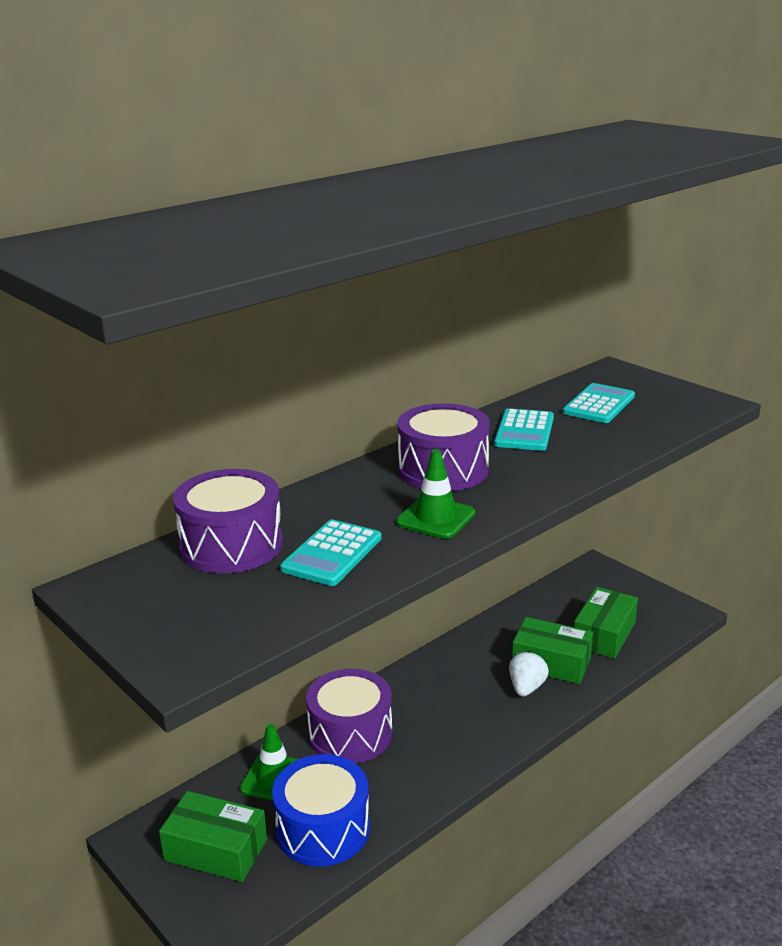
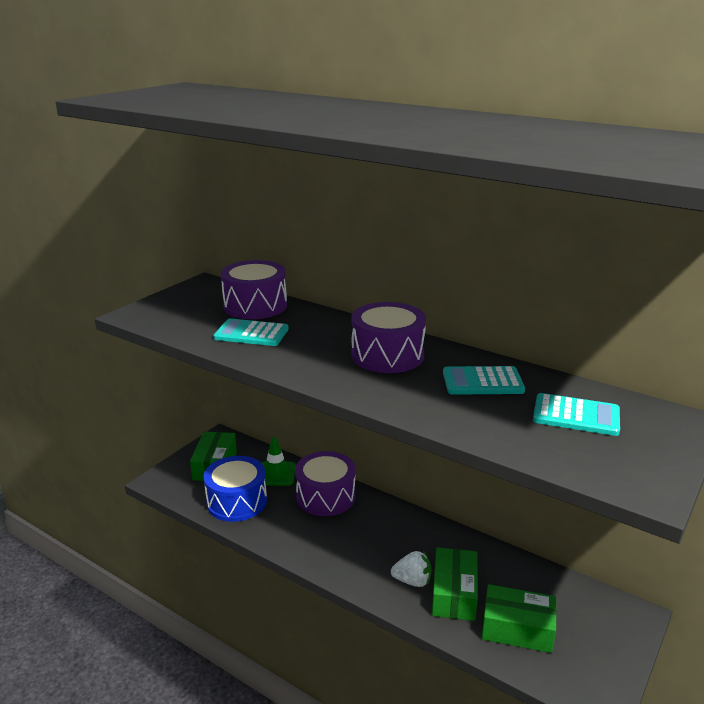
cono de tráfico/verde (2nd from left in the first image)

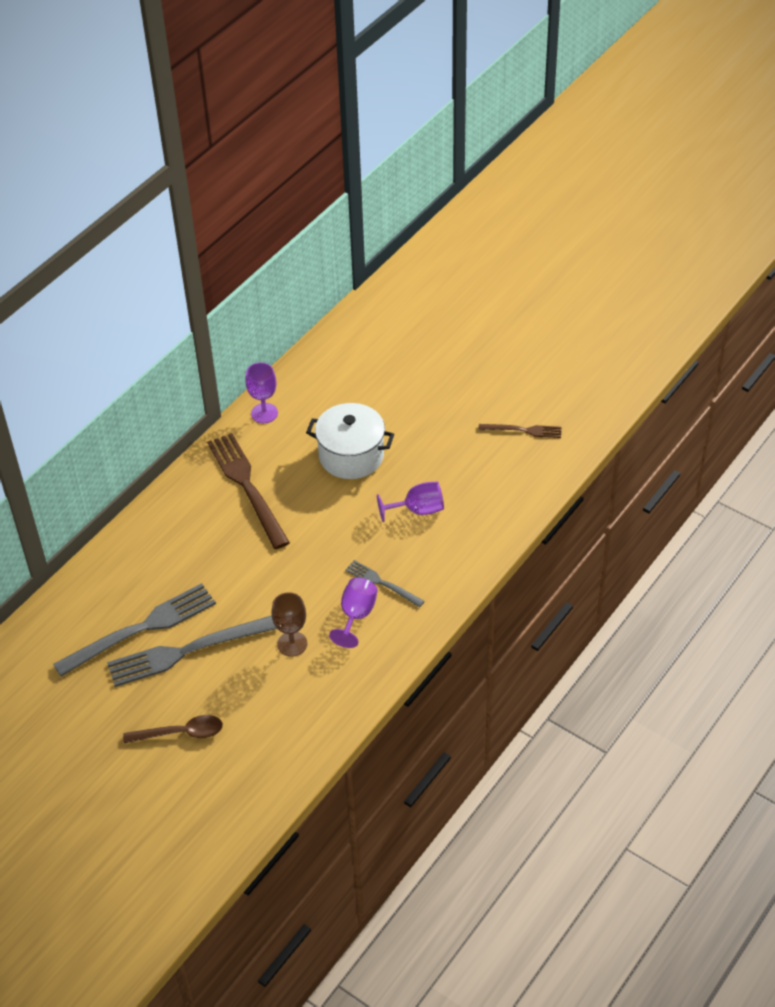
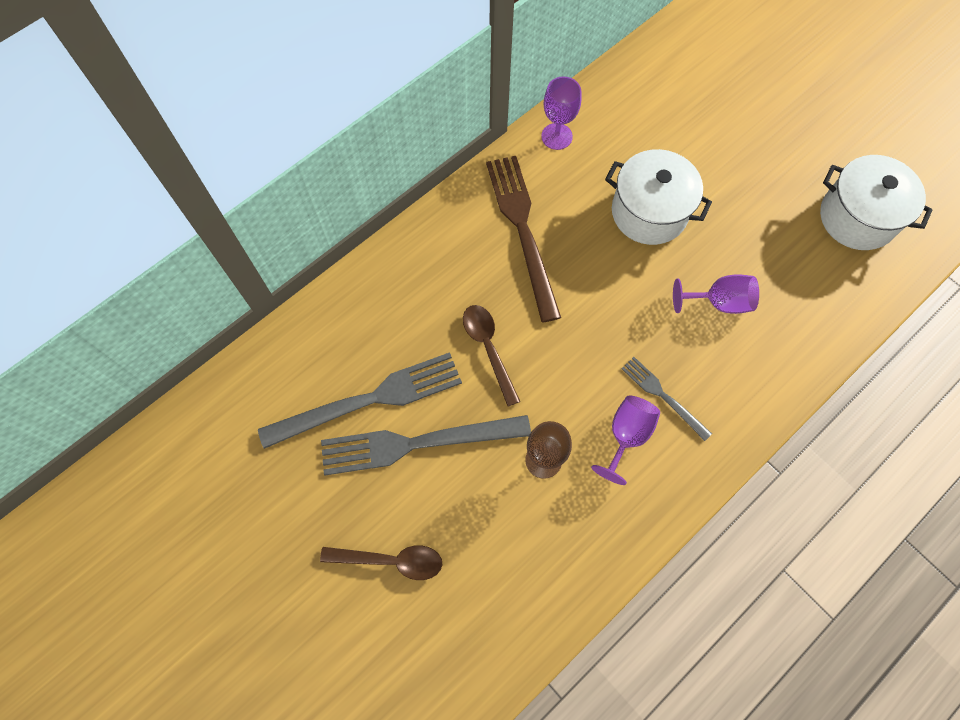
olla/blanco (2nd from left); cuchara/marrón (2nd from left)

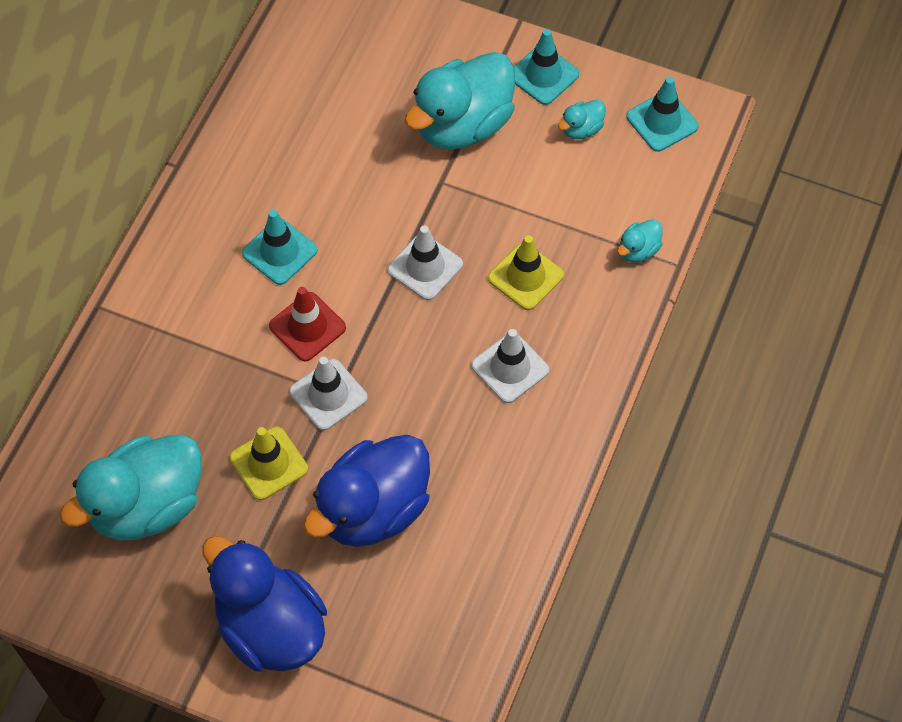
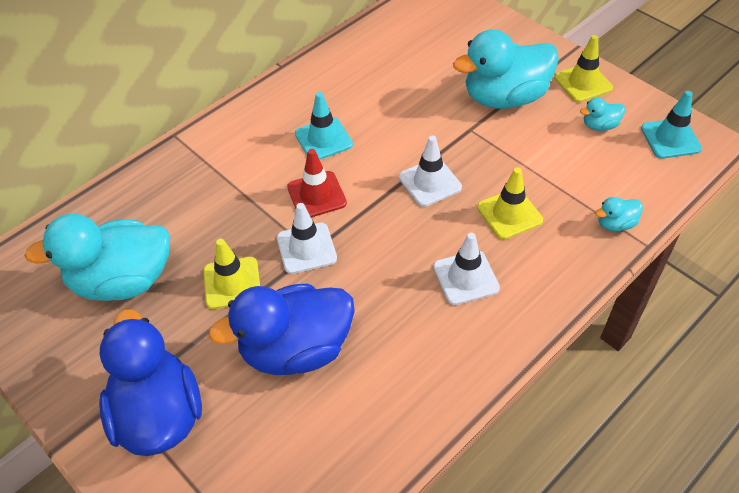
cono de tráfico/amarillo (3rd from left)

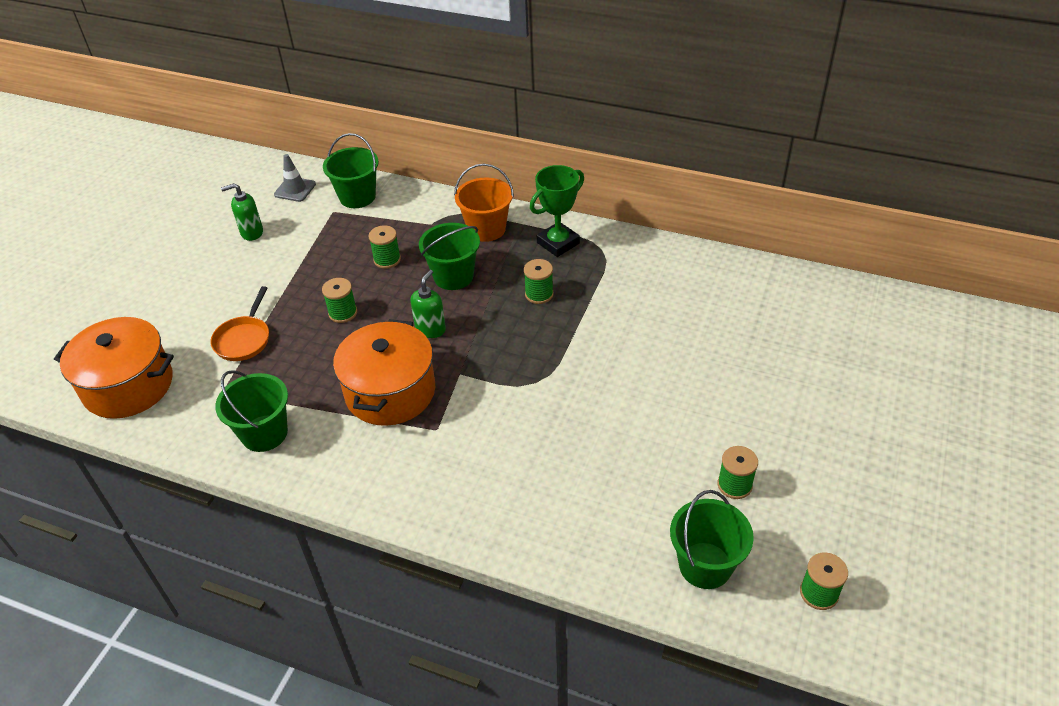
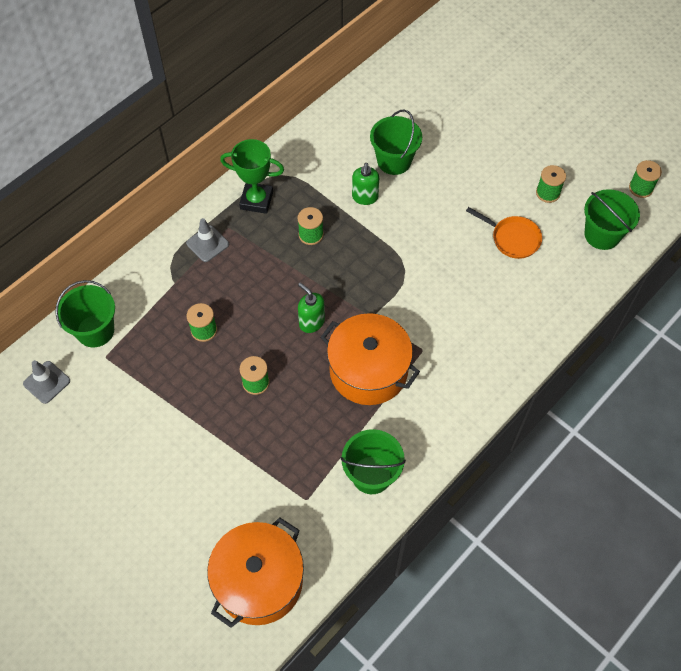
cono de tráfico/gris (2nd from left); trofeo/verde; dispensador de jabón/verde (2nd from left); balde/verde (3rd from left); sartén/naranja

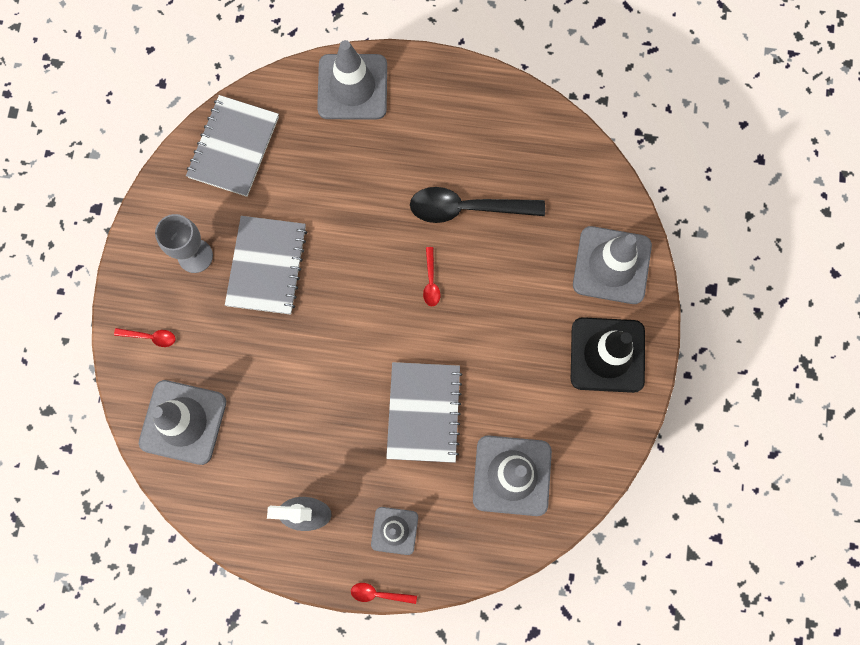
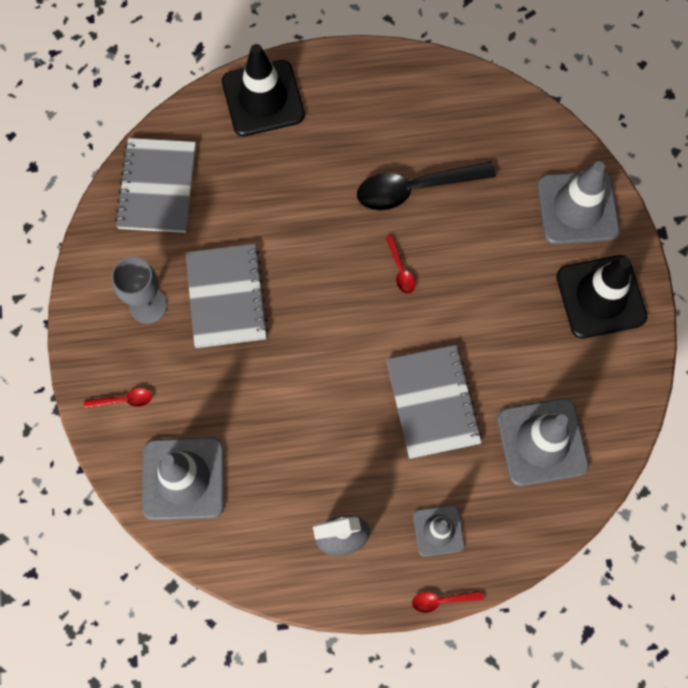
cono de tráfico/negro (1st from left)

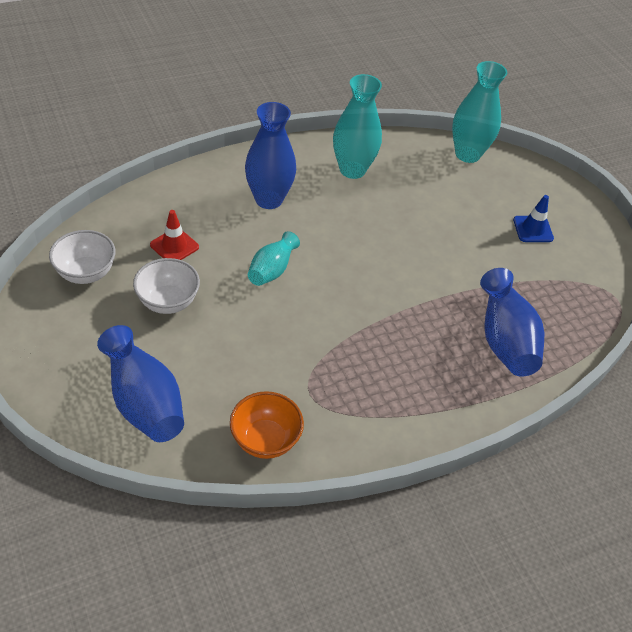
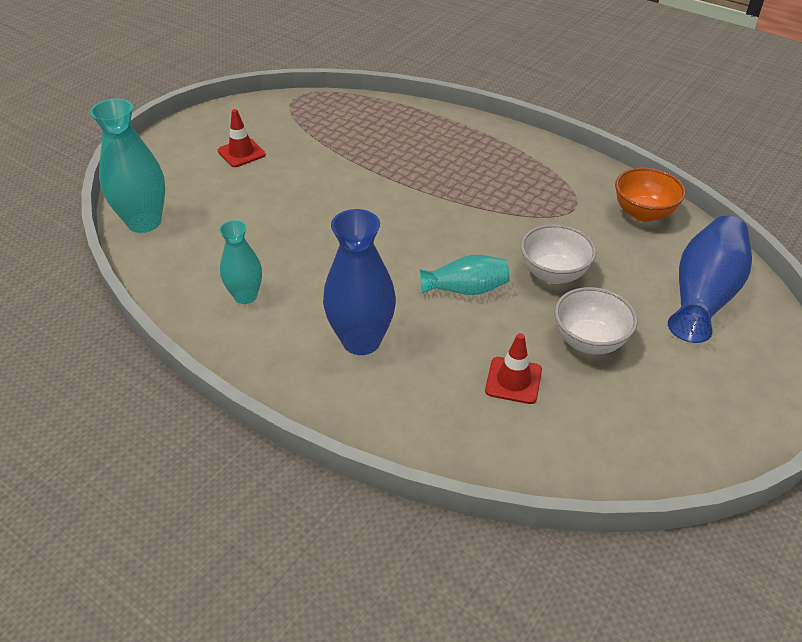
florero/turquesa (2nd from left); cono de tráfico/rojo (1st from left); cuenco/blanco (1st from left); florero/azul (3rd from left in the first image)

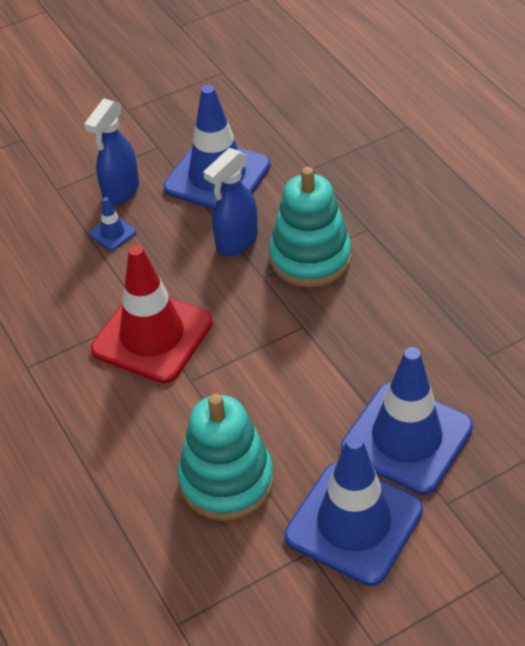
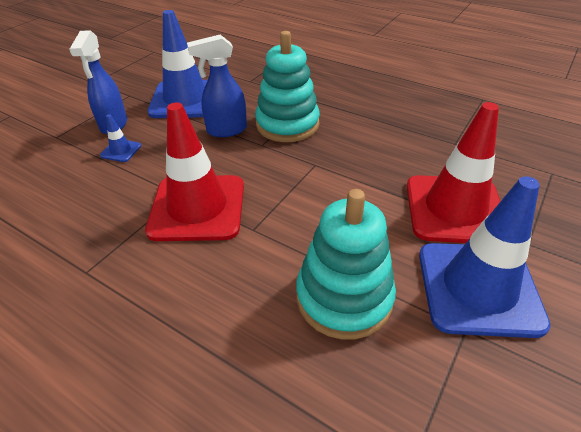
pulverizador/azul (2nd from left); cono de tráfico/rojo (2nd from left)

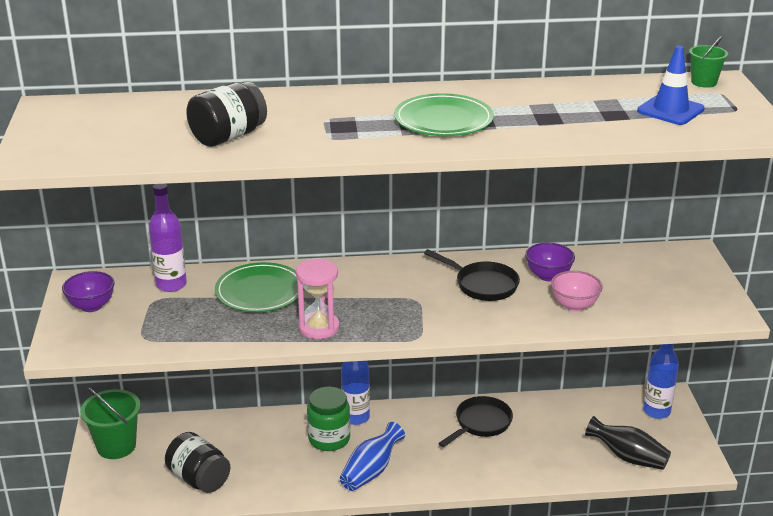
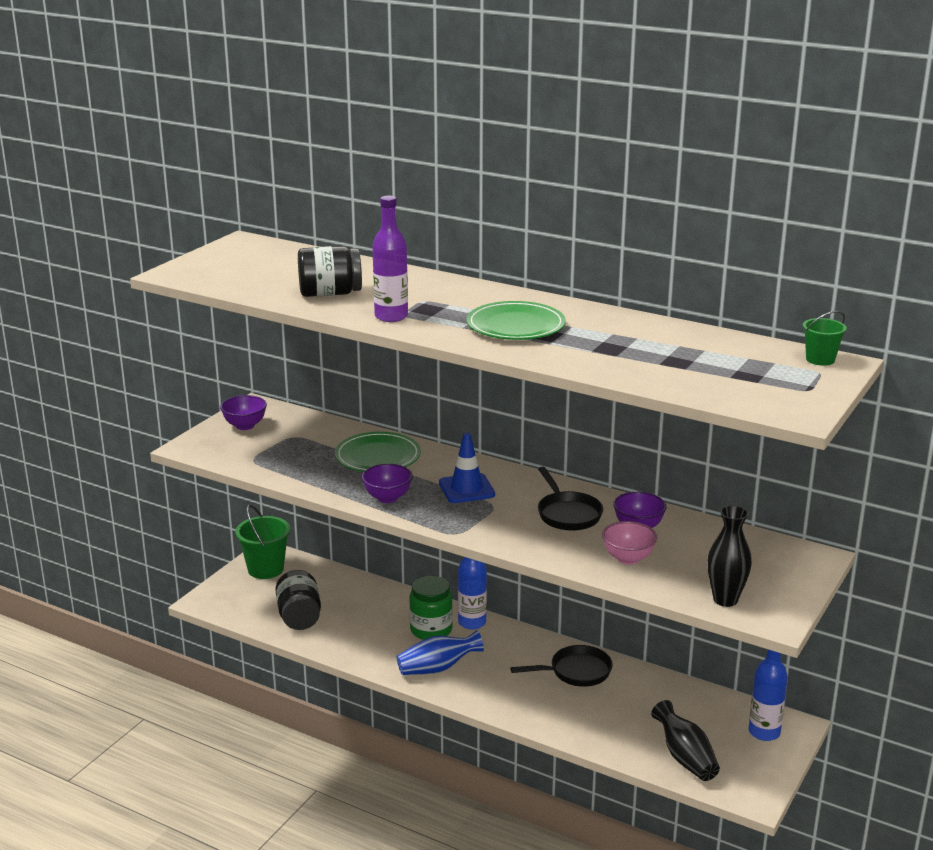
cono de tráfico/azul; botella/morado; cuenco/morado (2nd from left); florero/negro (2nd from left)

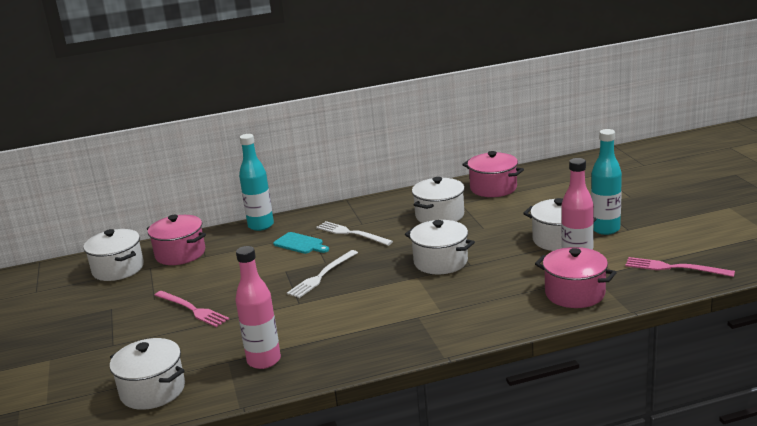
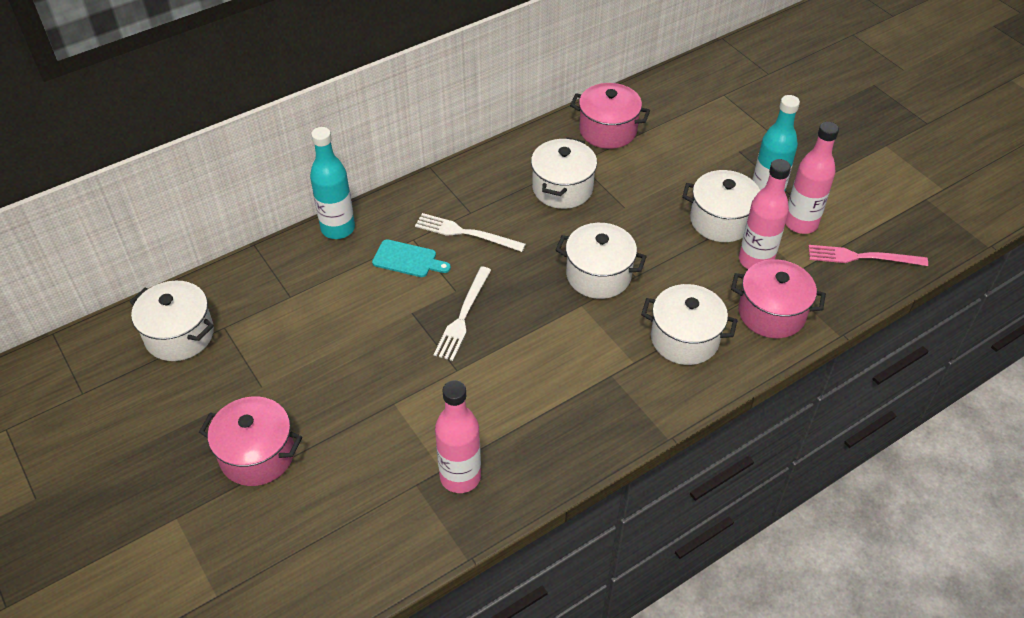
olla/rosa (1st from left); tenedor/rosa (1st from left in the first image); olla/blanco (4th from left); botella/rosa (3rd from left)

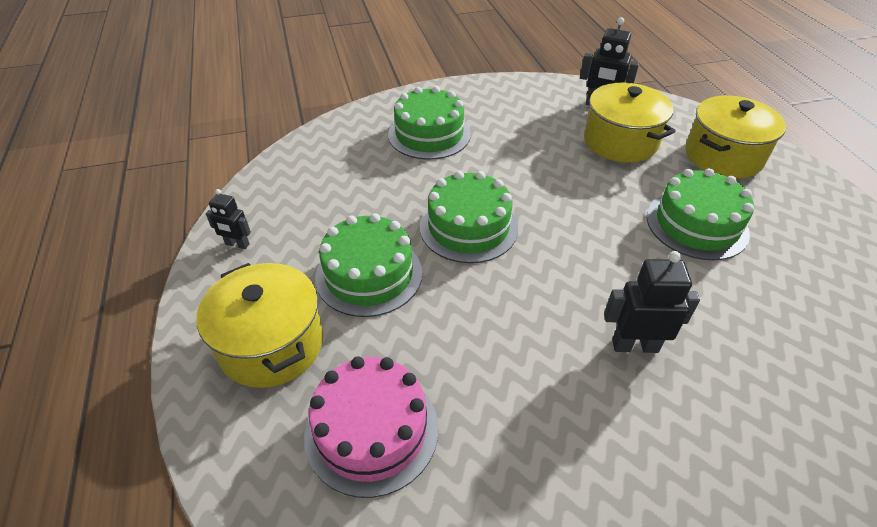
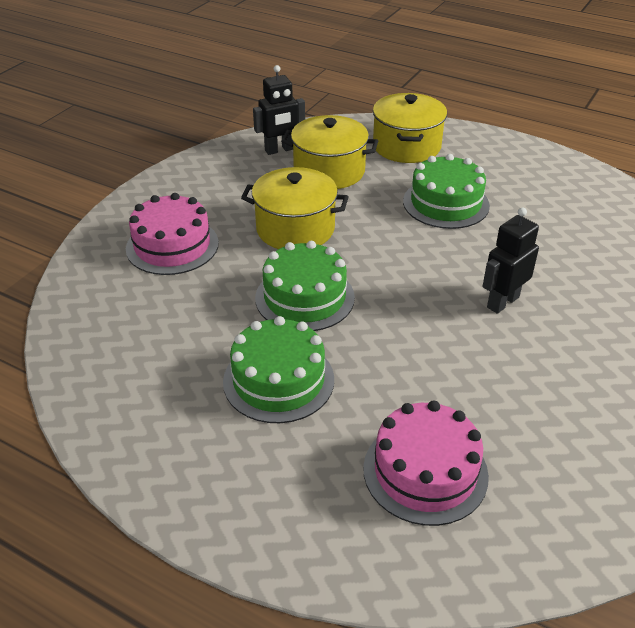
tarta/rosa (1st from left); robot/negro (1st from left in the first image); olla/amarillo (1st from left)

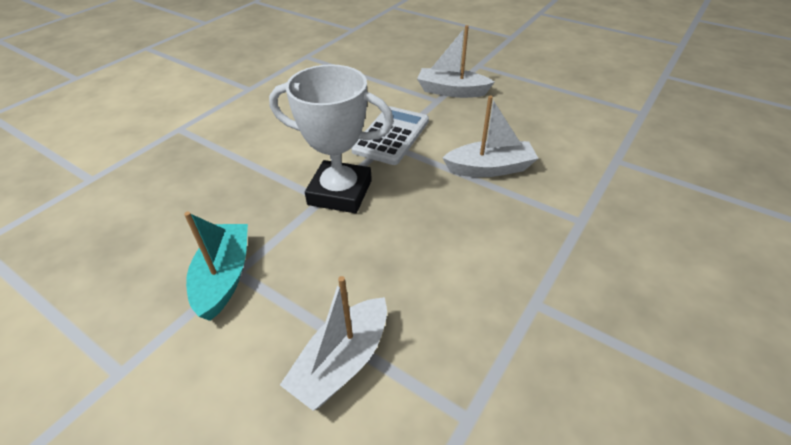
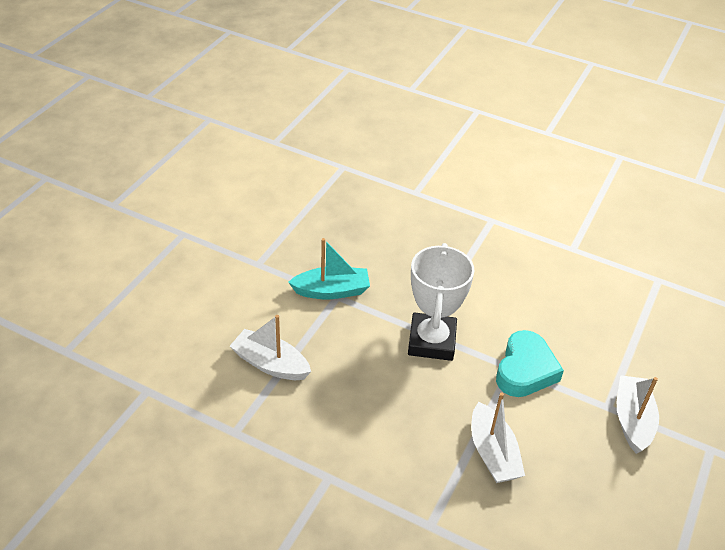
corazón/turquesa

